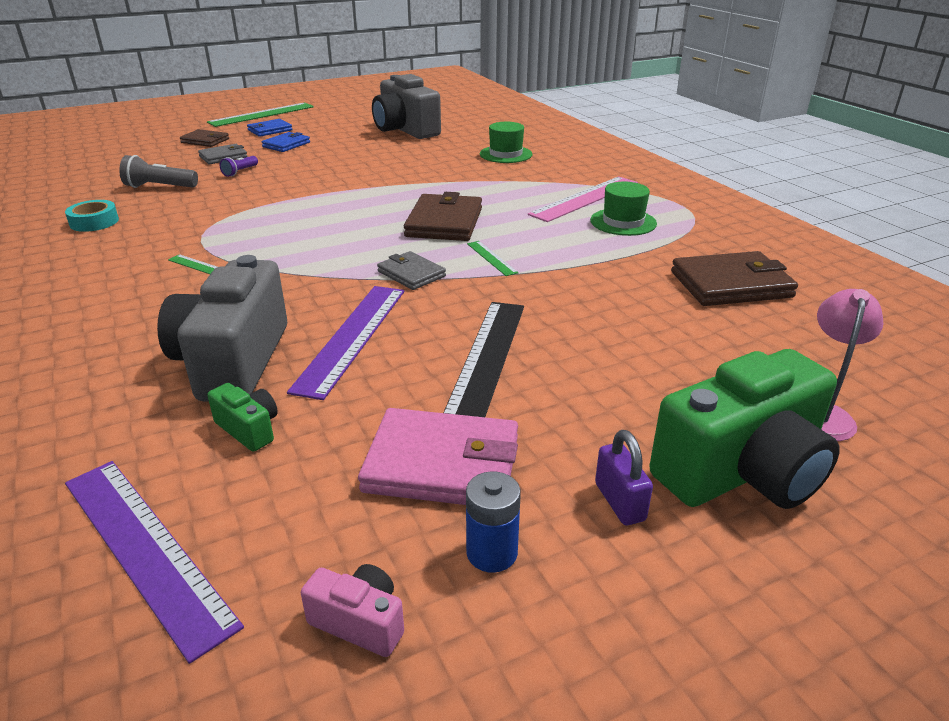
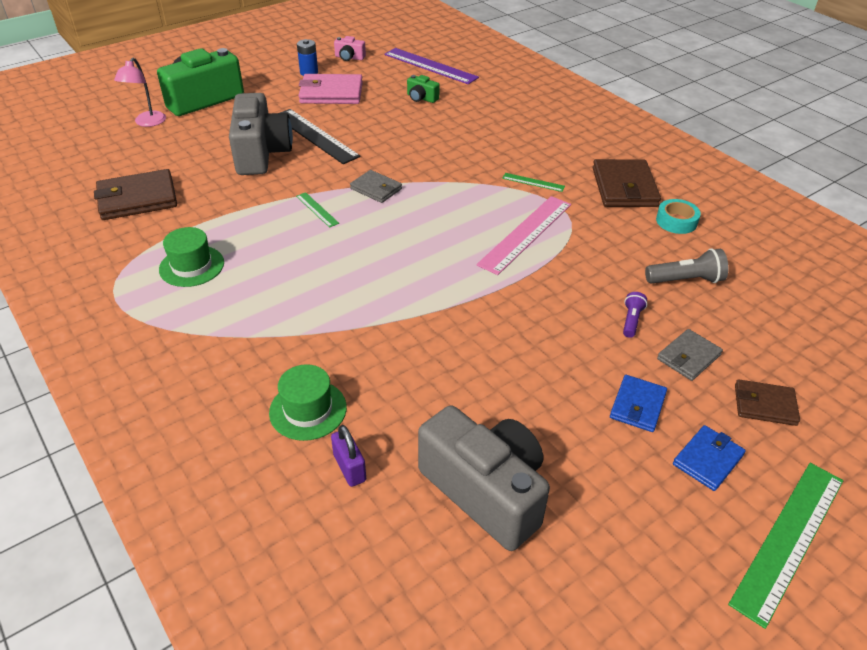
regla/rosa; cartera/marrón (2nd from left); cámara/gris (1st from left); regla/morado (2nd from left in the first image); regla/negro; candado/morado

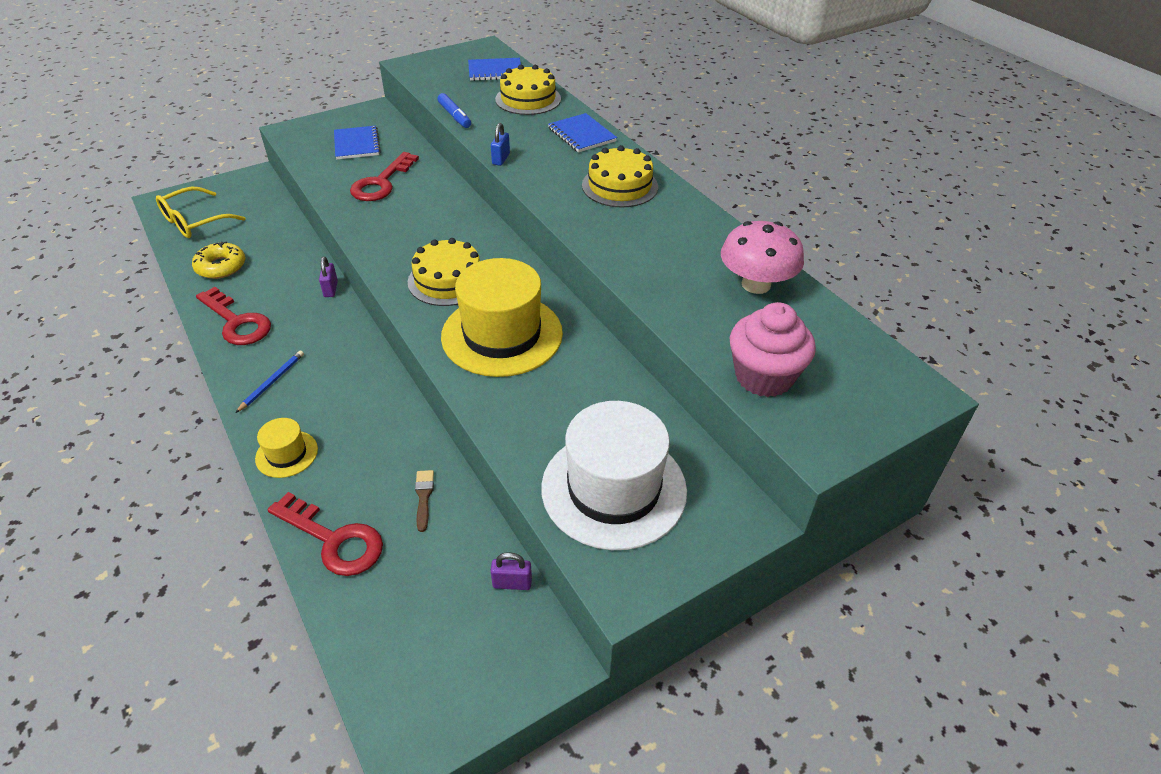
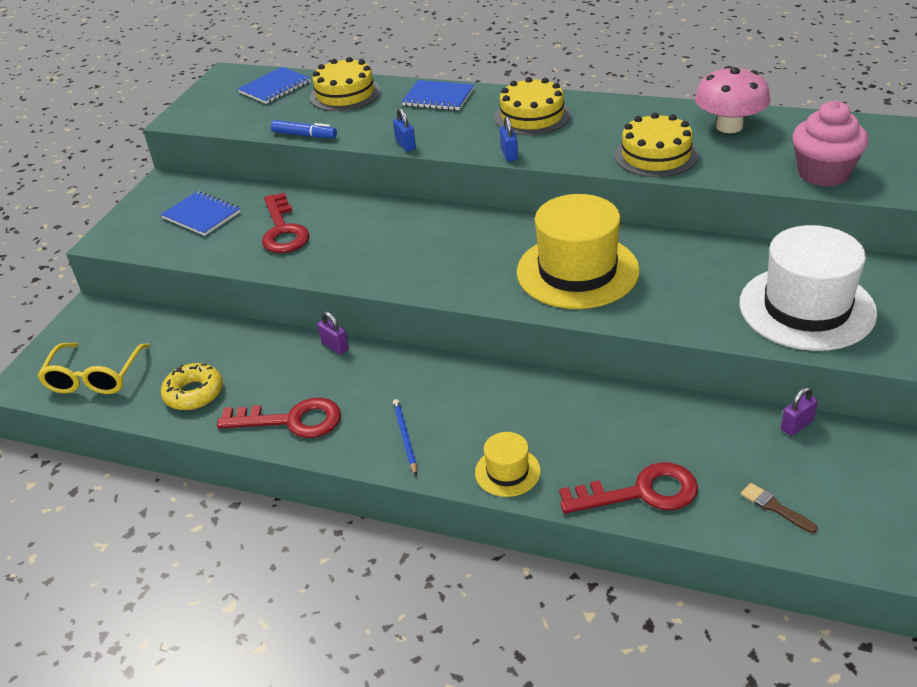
tarta/amarillo (3rd from left); pincel/marrón; candado/azul (2nd from left)

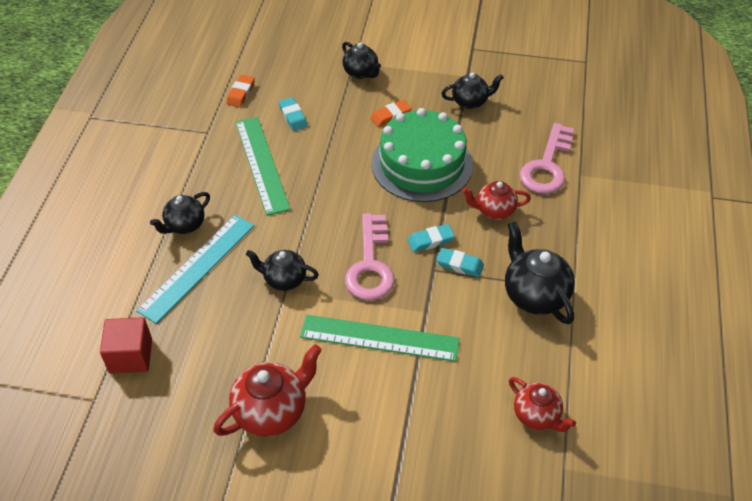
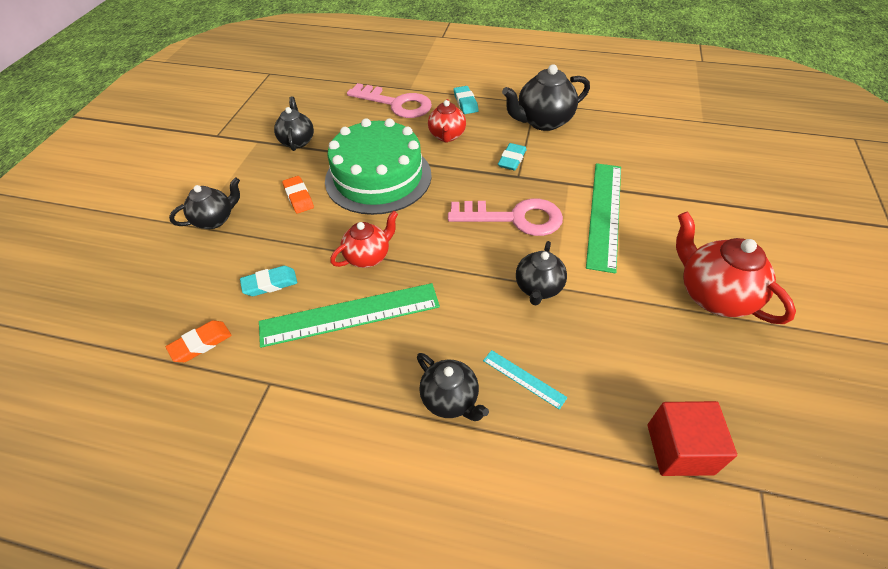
goma de borrar/naranja (1st from left); regla/turquesa; goma de borrar/turquesa (2nd from left); tetera/rojo (1st from left)

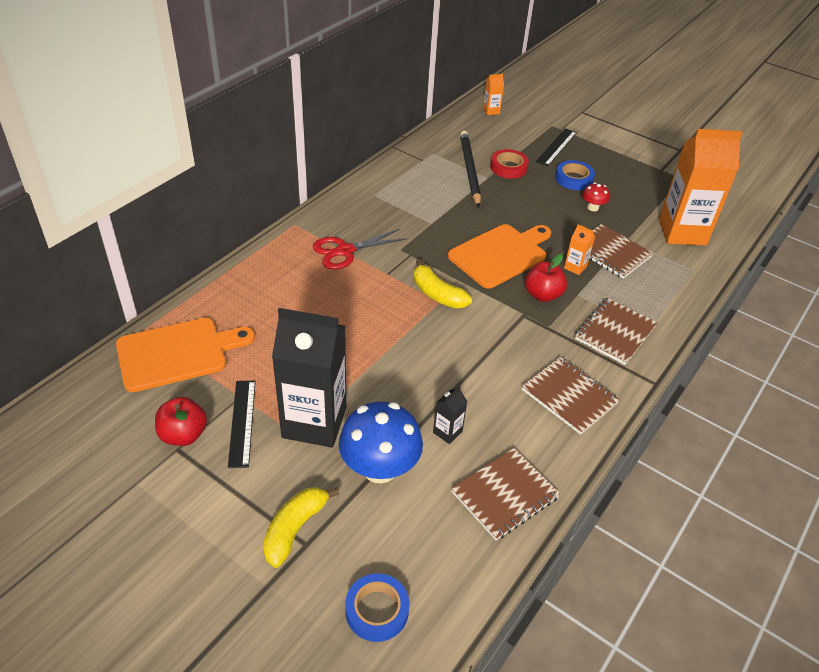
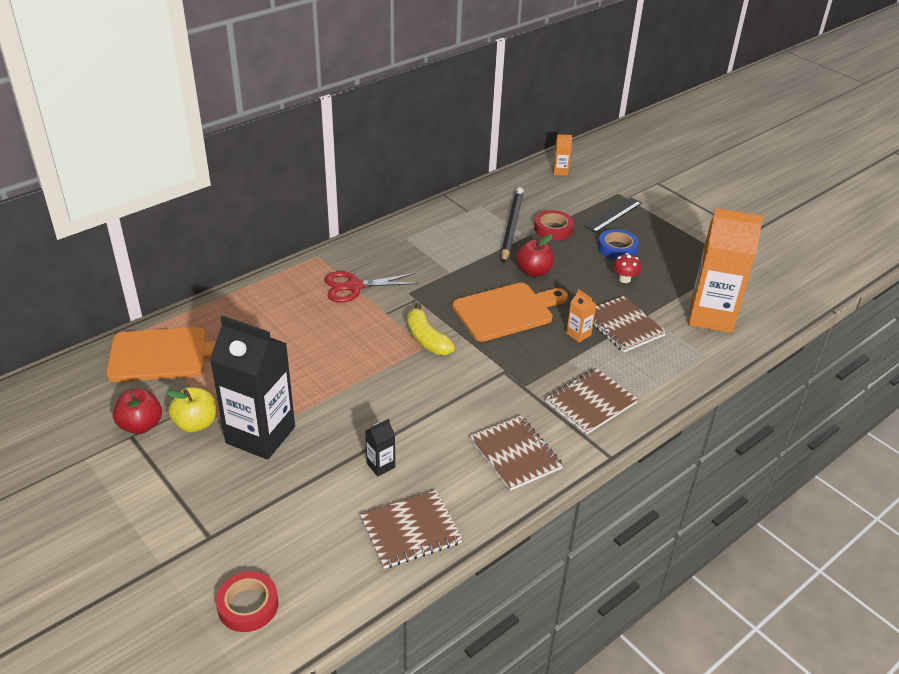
manzana/rojo (2nd from left); manzana/amarillo; seta/azul; plátano/amarillo (1st from left in the first image); cinta adhesiva/rojo (1st from left)

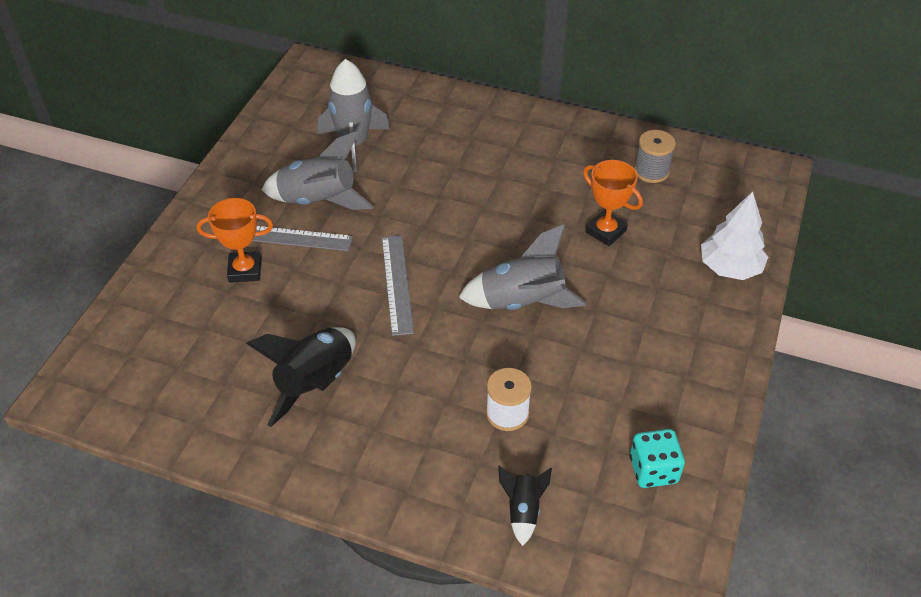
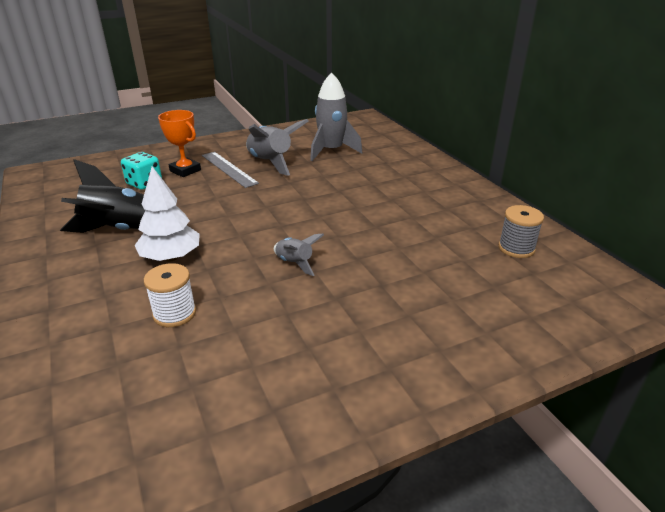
trofeo/naranja (2nd from left in the first image); árbol/blanco; cohete/gris (2nd from left); regla/gris (2nd from left in the first image); dado/turquesa; cohete/negro (2nd from left in the first image)

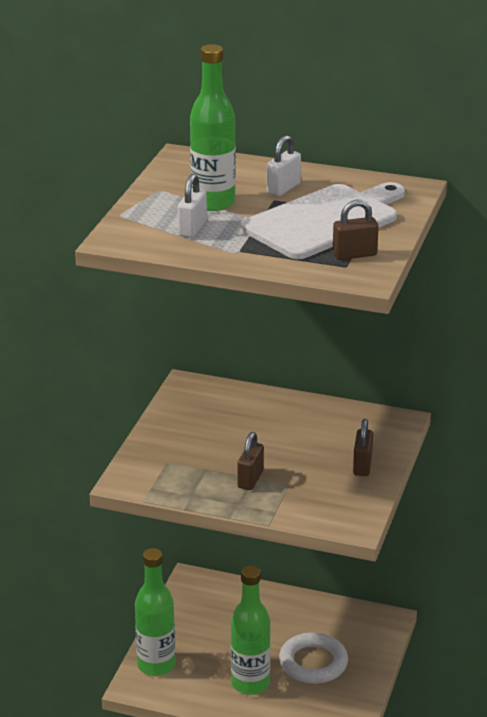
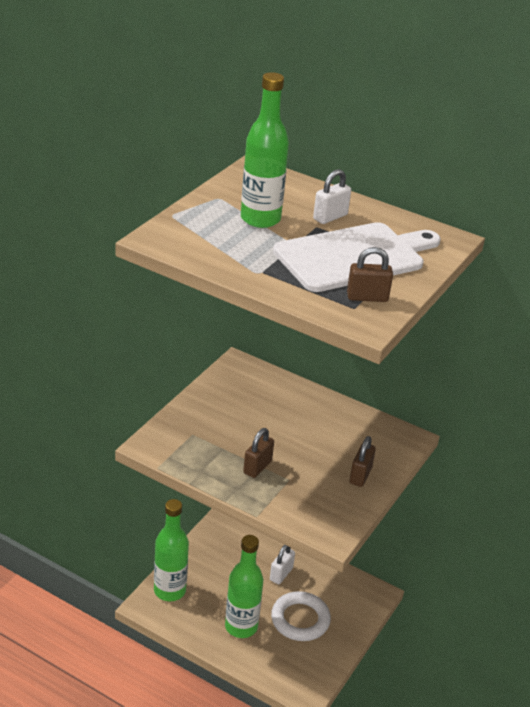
candado/blanco (1st from left)

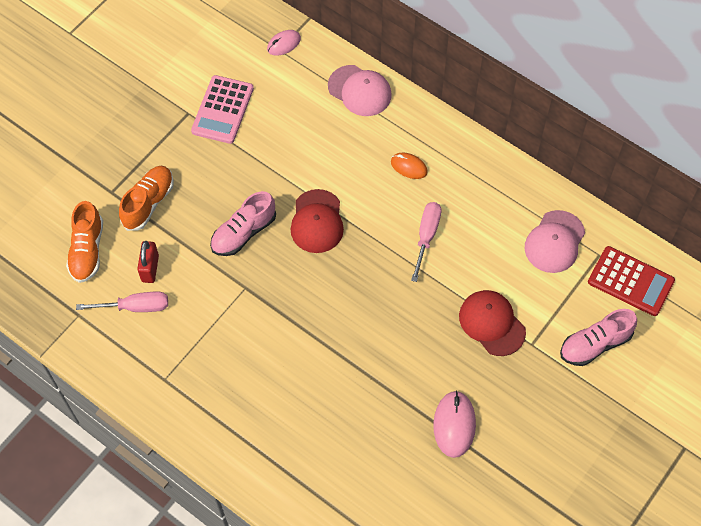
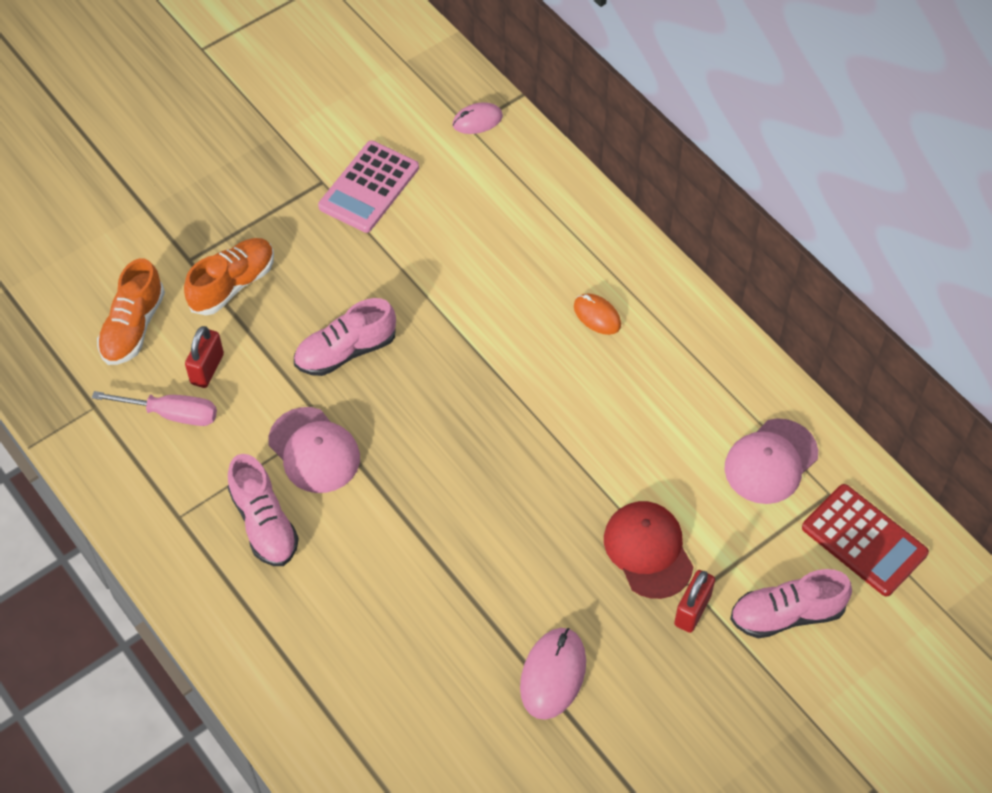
gorra/rosa (1st from left); gorra/rojo (1st from left in the first image); destornillador/rosa (2nd from left in the first image); zapato/rosa (1st from left); candado/rojo (2nd from left)

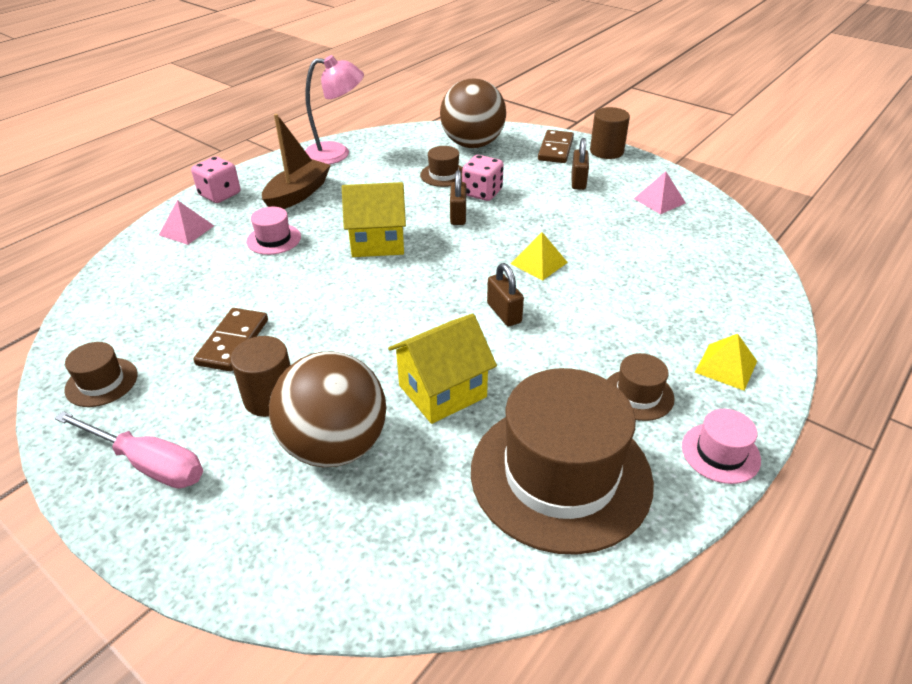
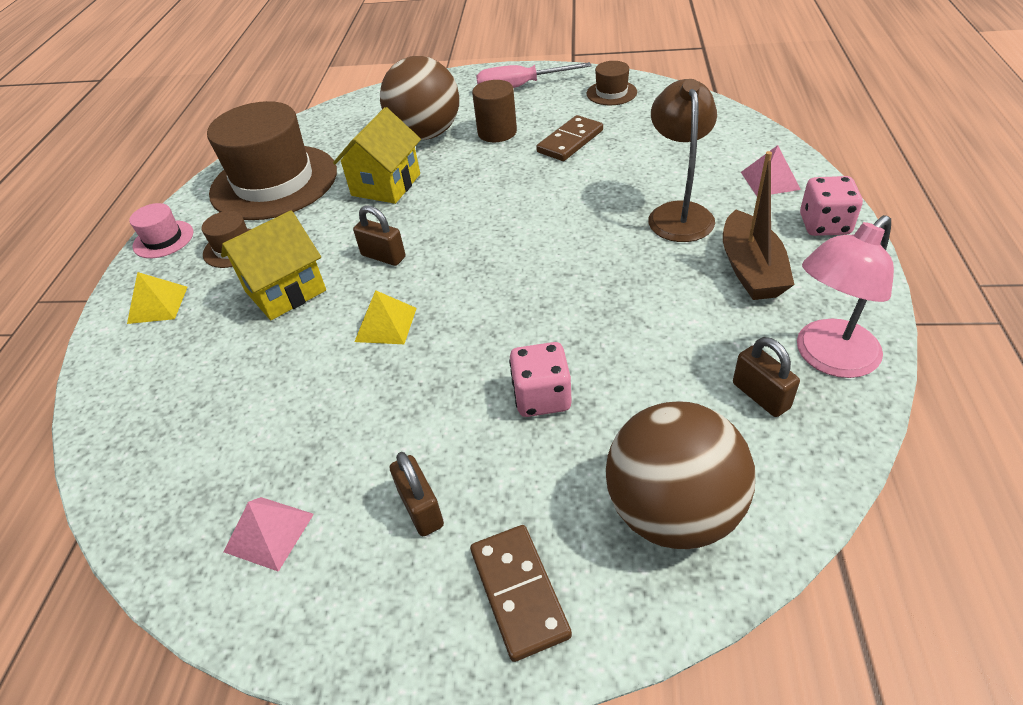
cilindro/marrón (2nd from left in the first image); sombrero/marrón (2nd from left in the first image); candado/marrón (3rd from left); casa/amarillo (1st from left); lámpara/marrón; ficha de dominó/marrón (2nd from left)

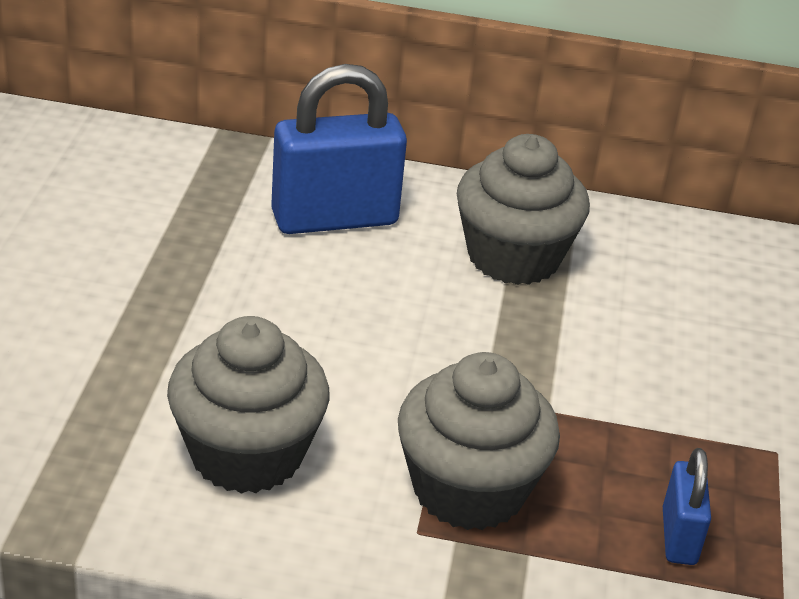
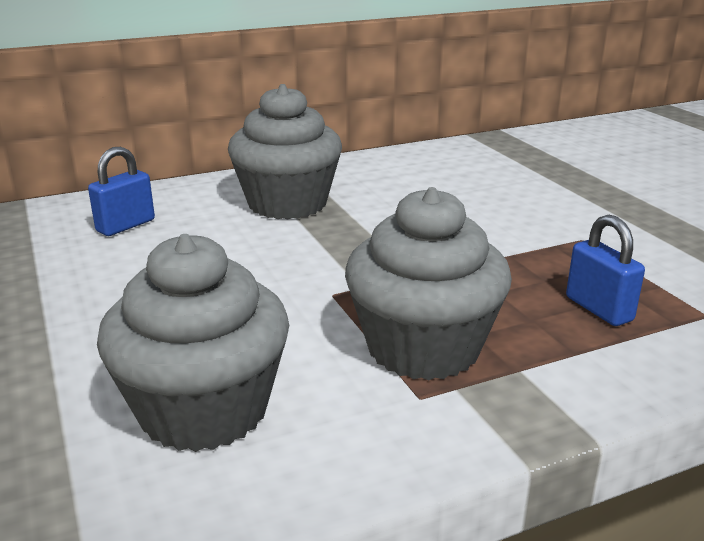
candado/azul (1st from left)

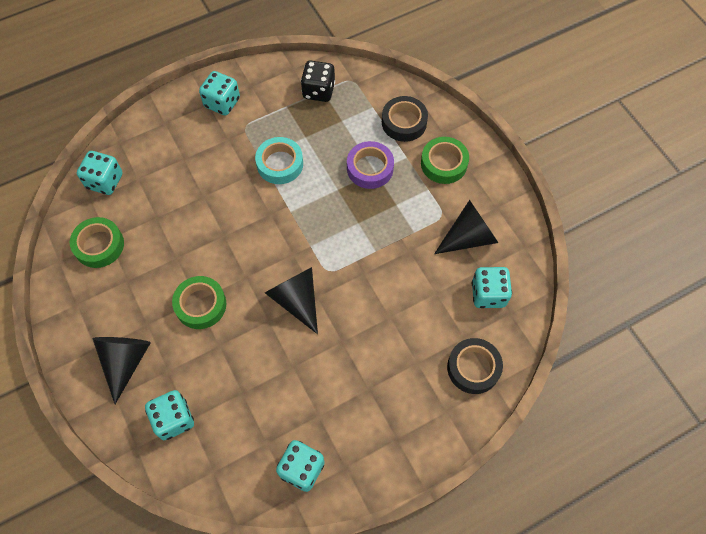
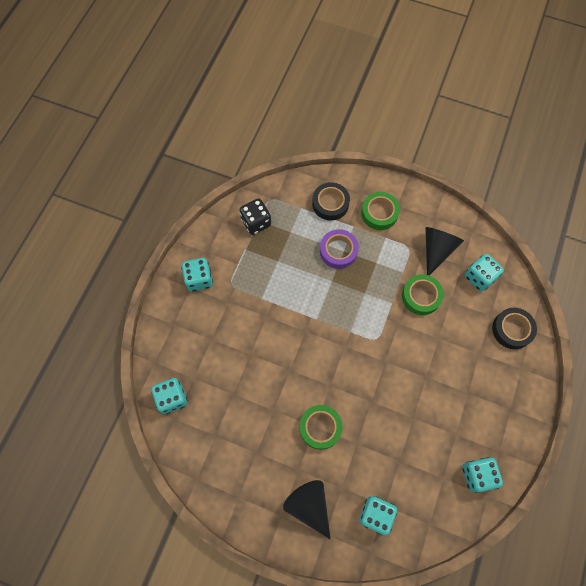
cinta adhesiva/turquesa; cinta adhesiva/verde (3rd from left); cono/negro (2nd from left in the first image)

